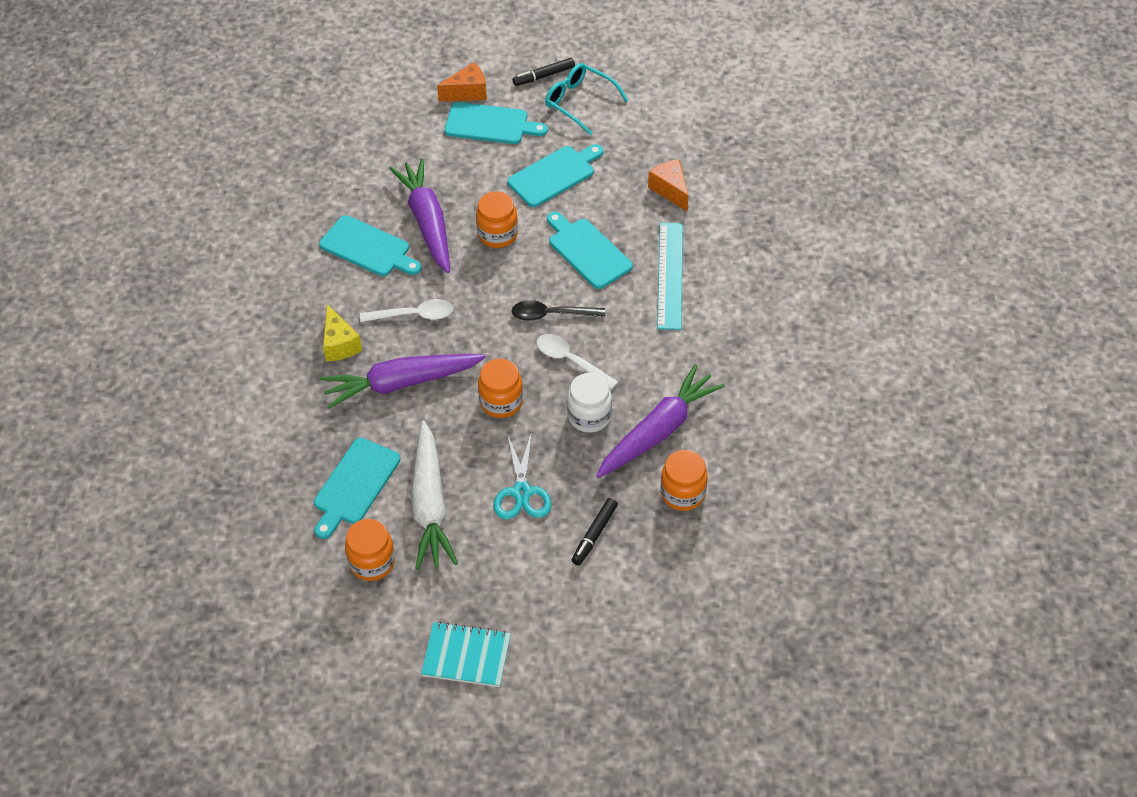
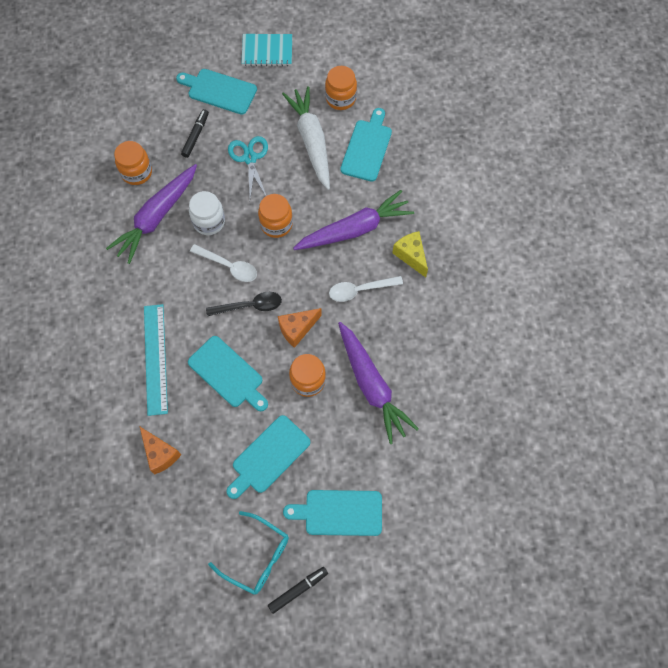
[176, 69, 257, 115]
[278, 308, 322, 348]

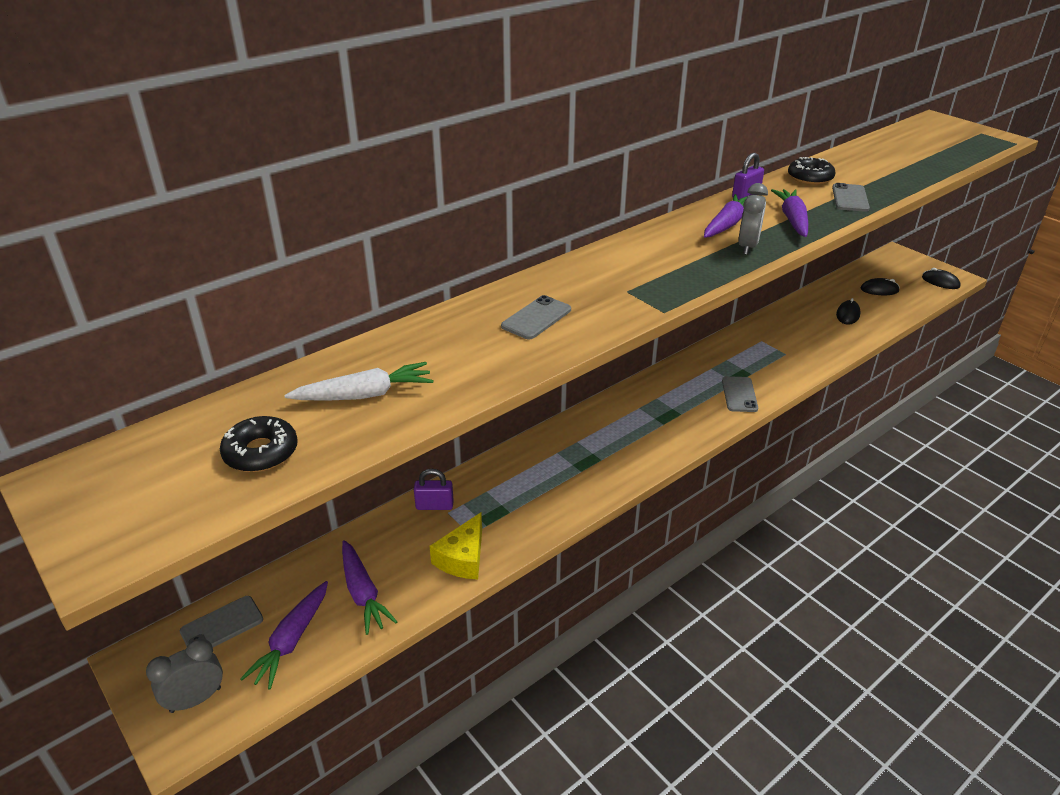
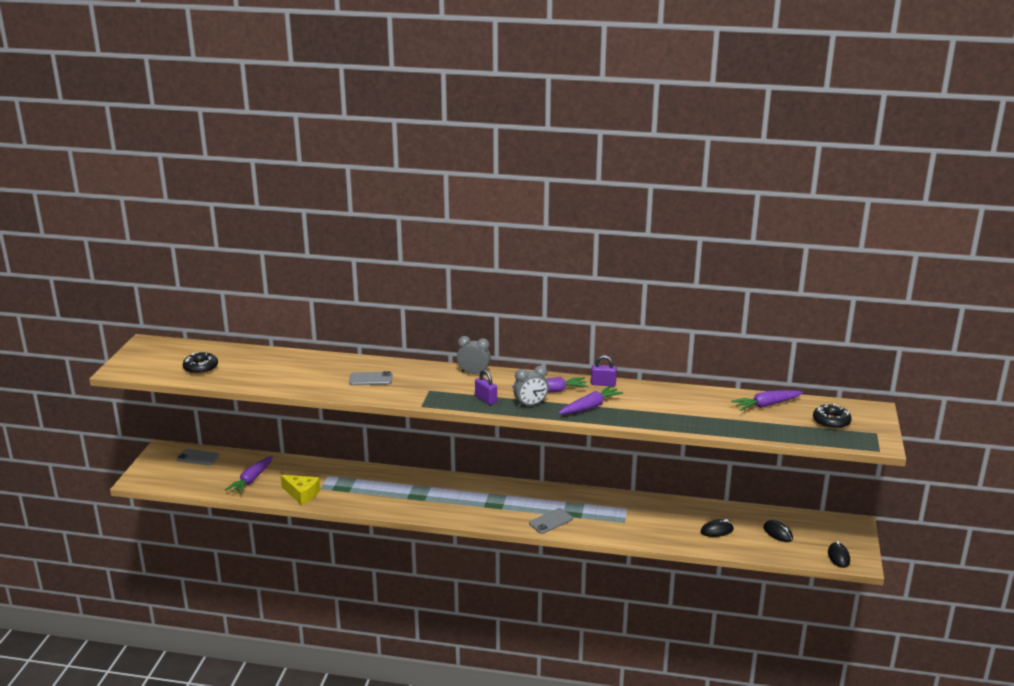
[280, 475, 320, 505]
[457, 336, 491, 375]
[475, 369, 497, 405]
[731, 390, 803, 411]
[813, 404, 852, 429]
[284, 362, 433, 401] (first image)
[832, 183, 870, 212] (first image)

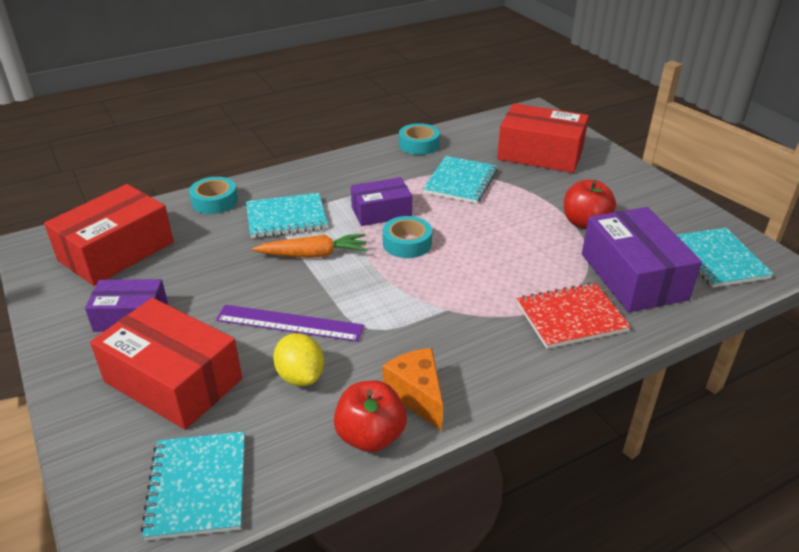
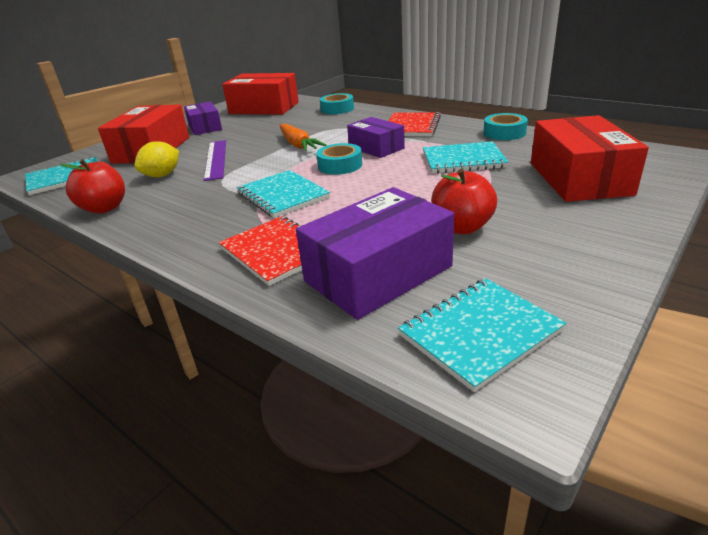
[237, 170, 330, 218]
[388, 112, 441, 136]
[382, 348, 443, 431] (first image)

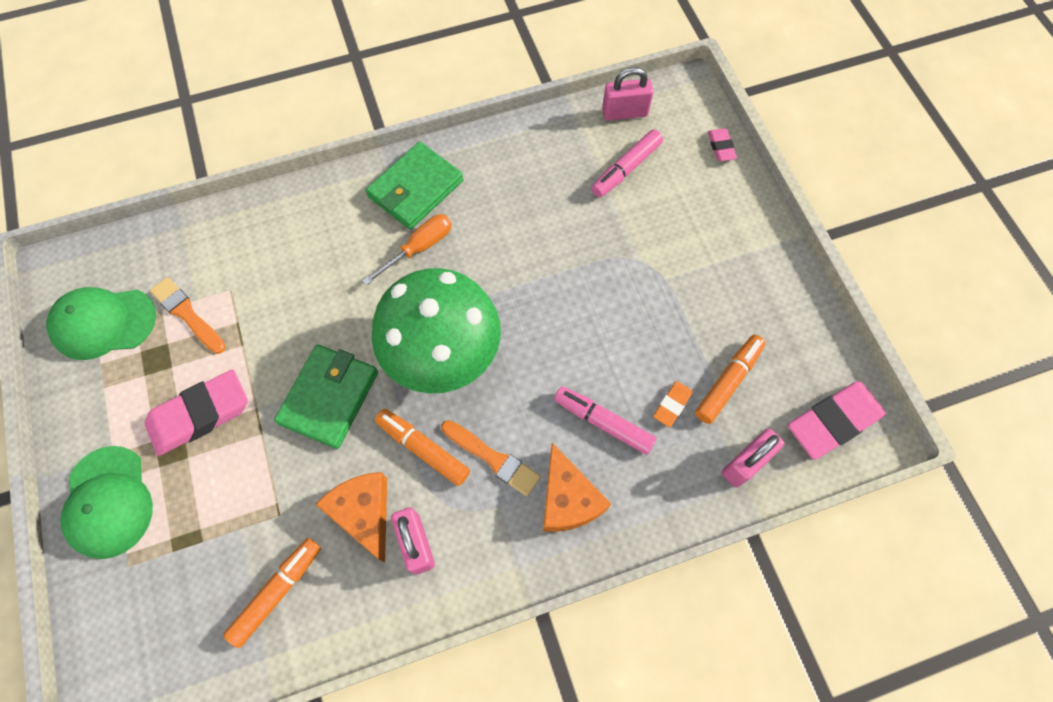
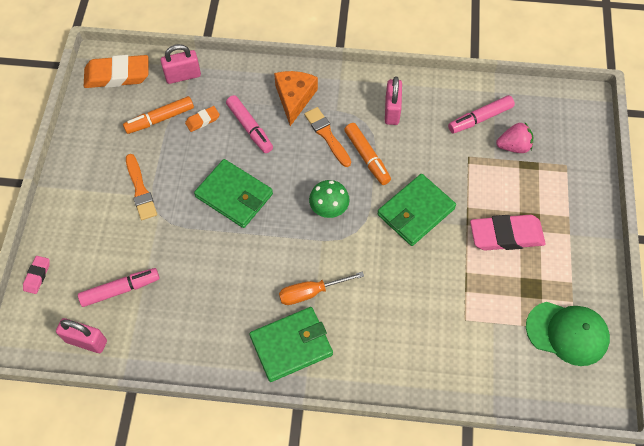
[84, 55, 148, 88]
[126, 154, 157, 220]
[194, 159, 273, 228]
[309, 180, 350, 218]
[448, 95, 515, 133]
[496, 123, 533, 153]
[60, 446, 153, 559] (first image)
[315, 472, 387, 563] (first image)

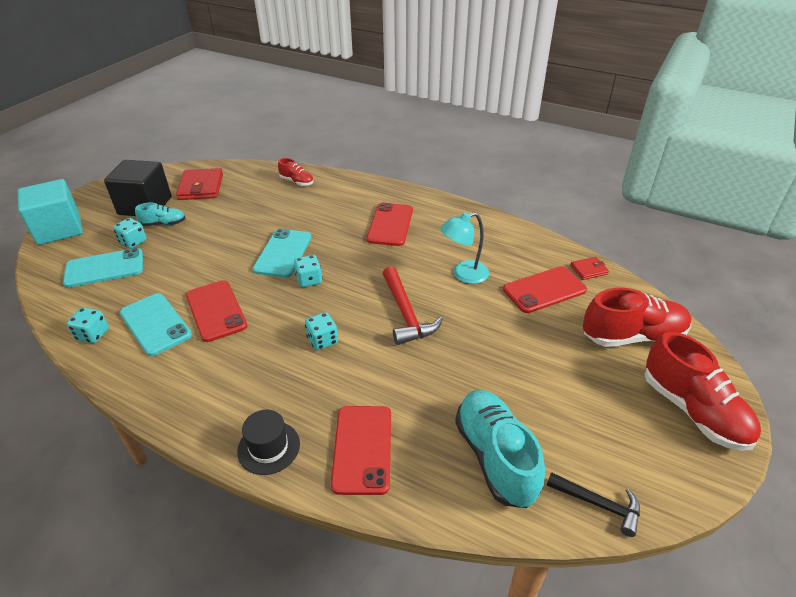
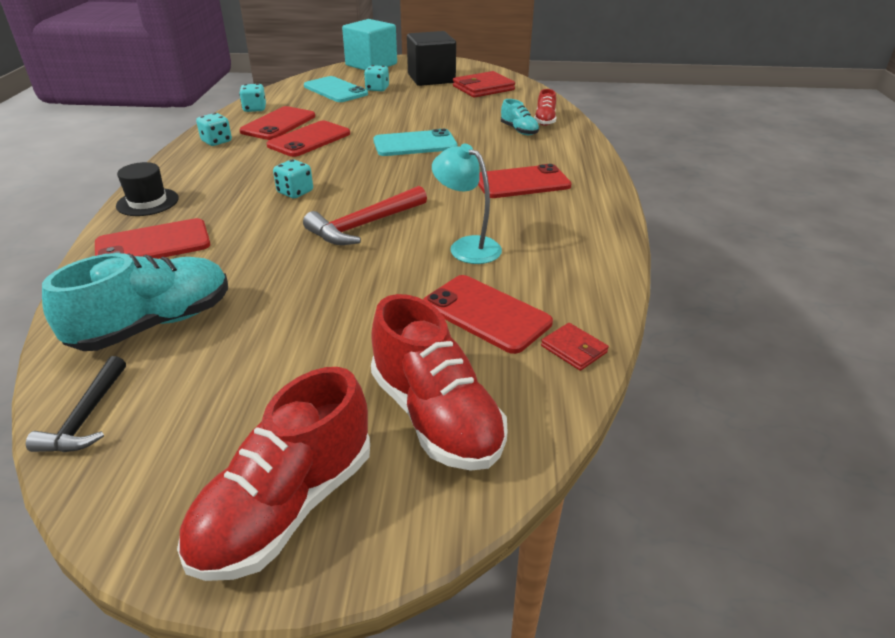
[196, 113, 232, 146]
[239, 106, 315, 140]
[501, 99, 539, 135]

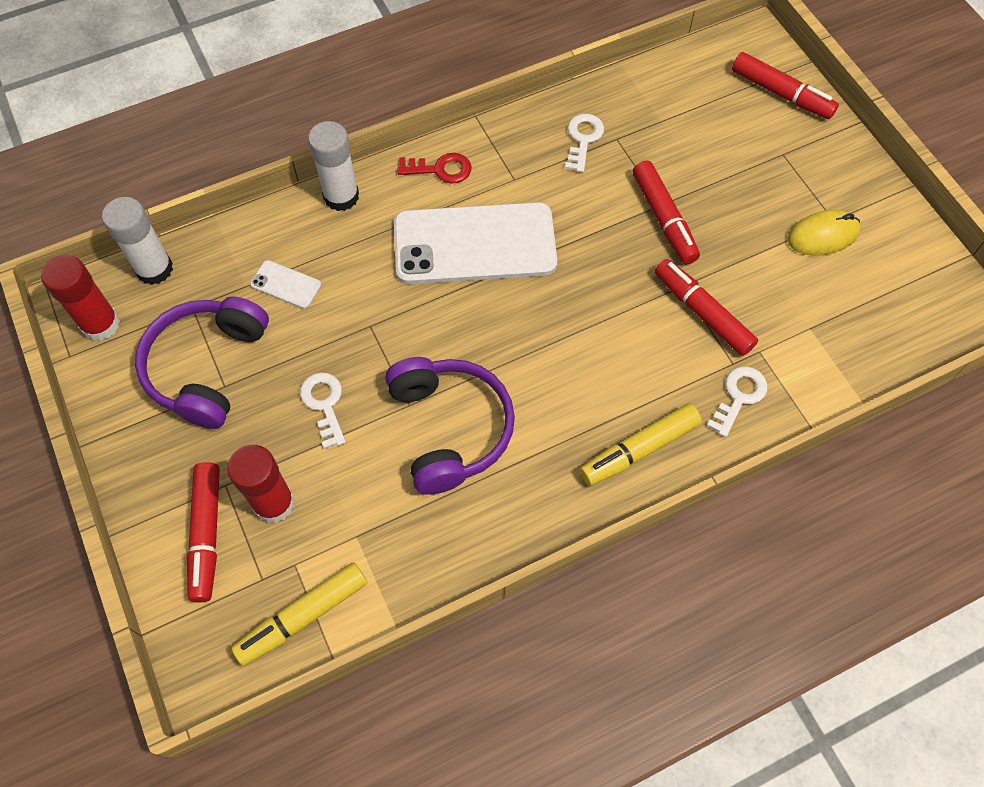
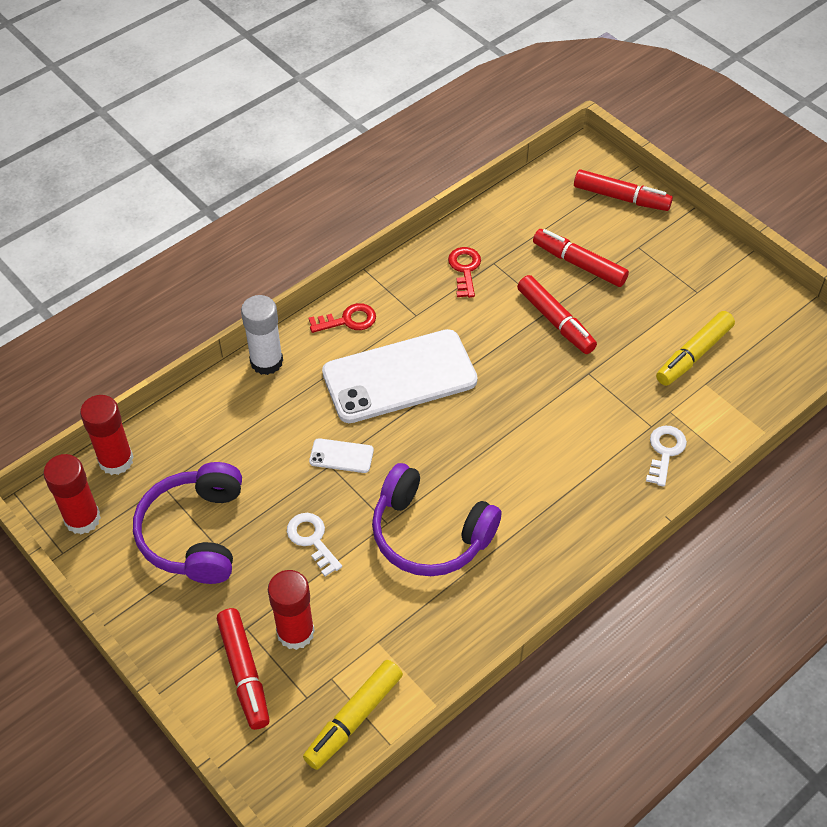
[80, 395, 134, 475]
[309, 438, 374, 473]
[372, 463, 501, 576]
[448, 247, 481, 298]
[533, 229, 629, 287]
[656, 311, 735, 386]
[787, 210, 861, 256] (first image)

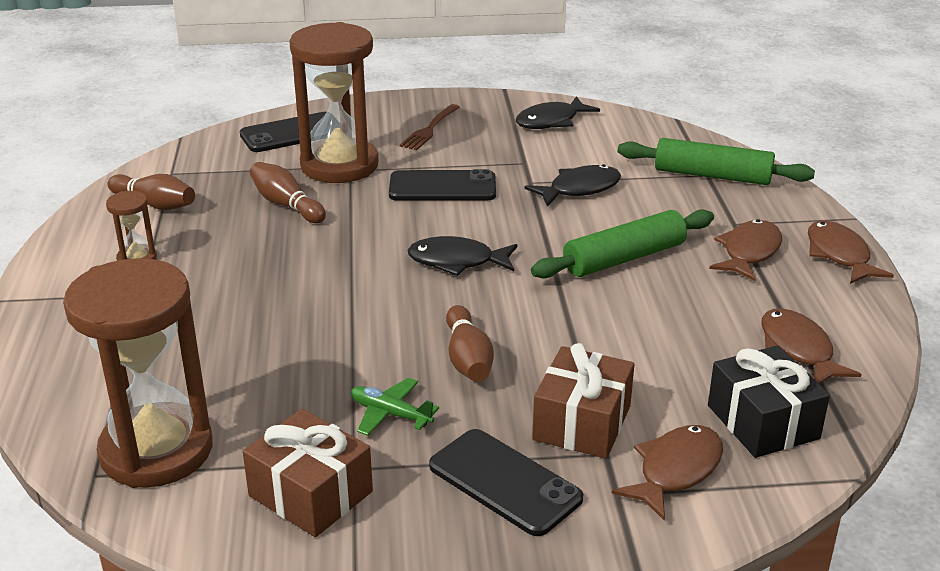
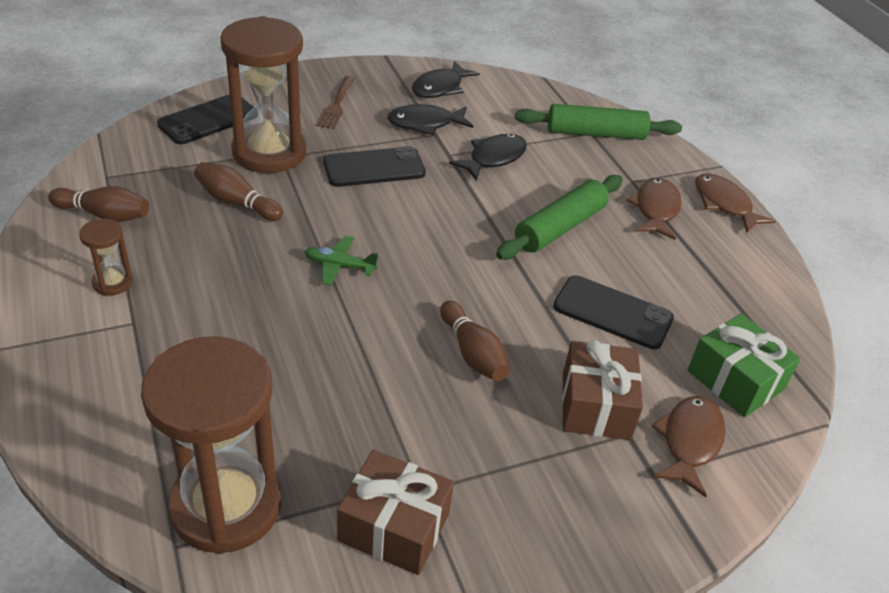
[305, 236, 379, 286]
[387, 104, 473, 135]
[553, 275, 674, 349]
[688, 314, 801, 418]
[761, 308, 862, 384] (first image)

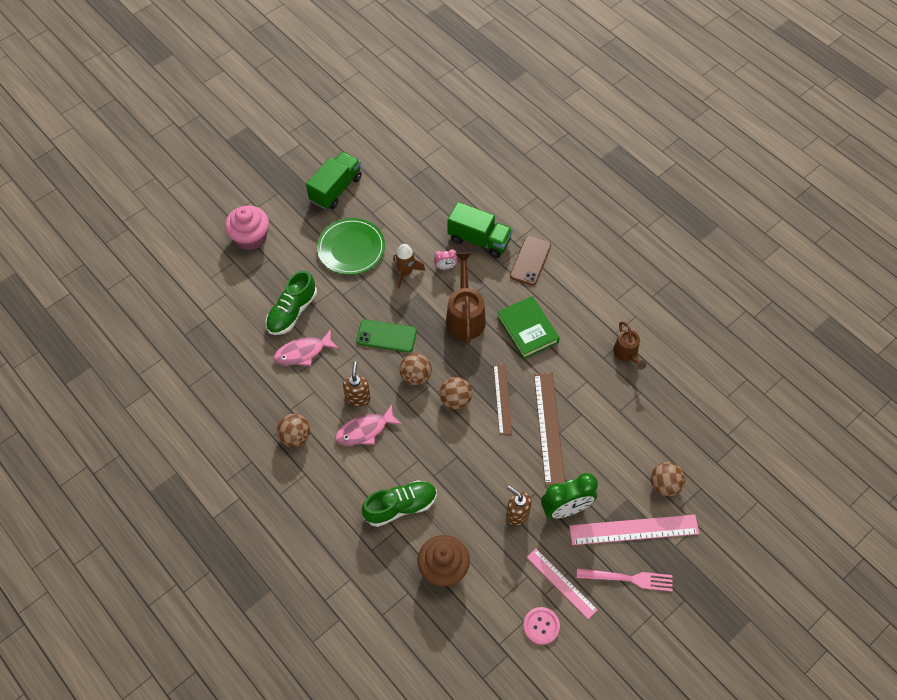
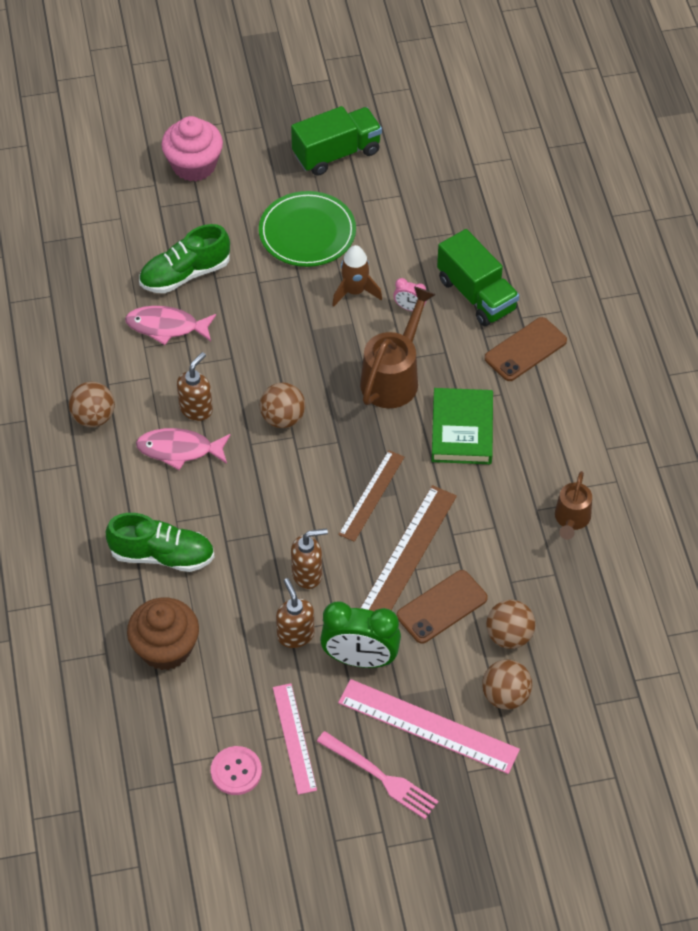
[291, 528, 328, 589]
[396, 570, 488, 644]
[486, 600, 535, 649]
[356, 319, 417, 353] (first image)

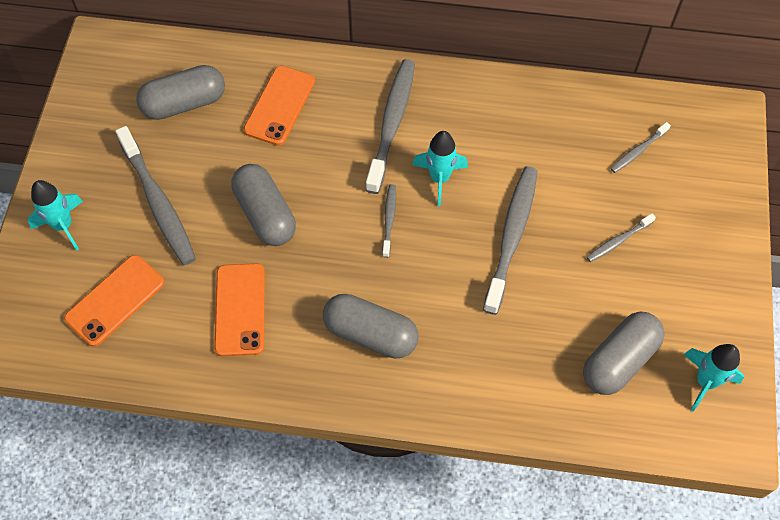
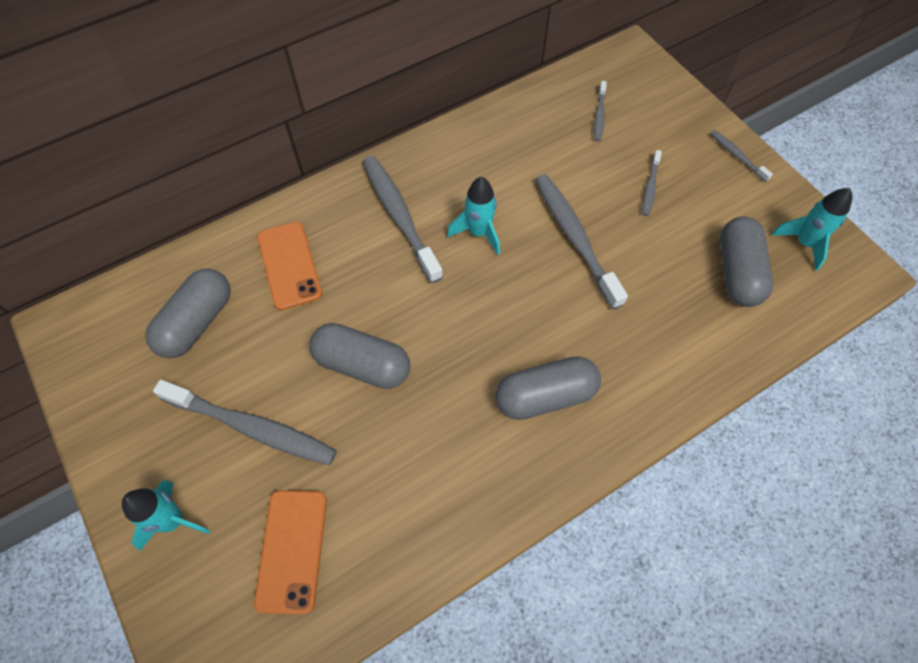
[710, 130, 773, 182]
[214, 263, 265, 356] (first image)

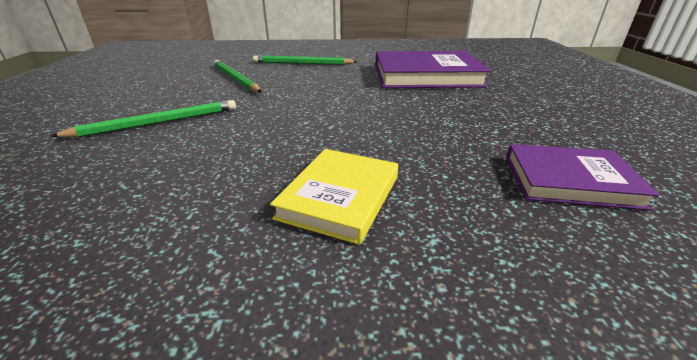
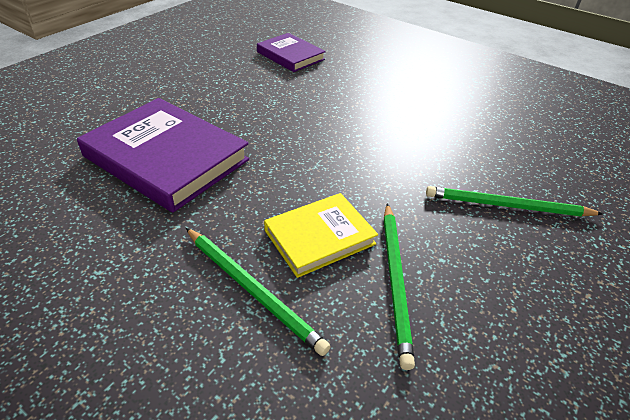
[264, 193, 378, 278]

